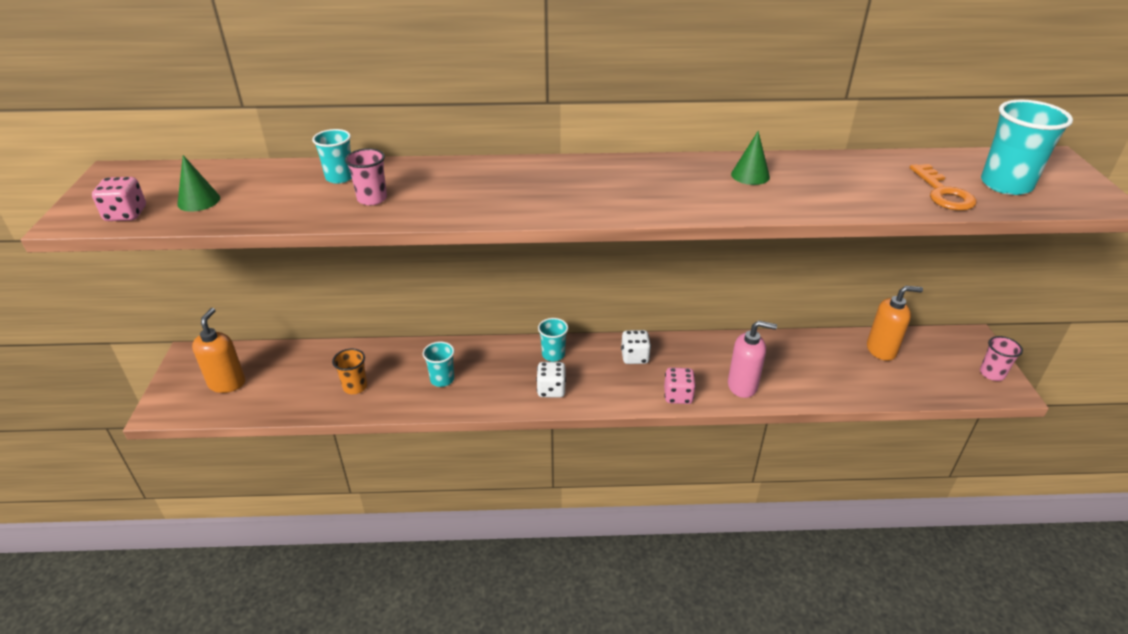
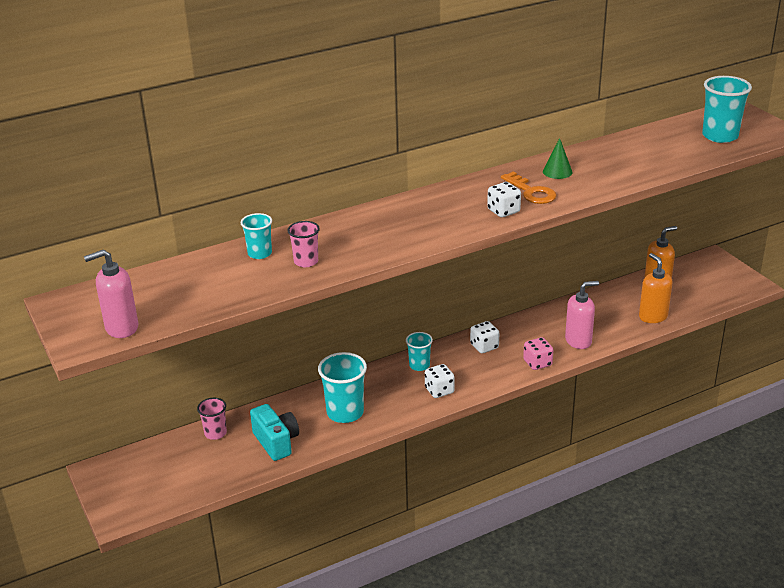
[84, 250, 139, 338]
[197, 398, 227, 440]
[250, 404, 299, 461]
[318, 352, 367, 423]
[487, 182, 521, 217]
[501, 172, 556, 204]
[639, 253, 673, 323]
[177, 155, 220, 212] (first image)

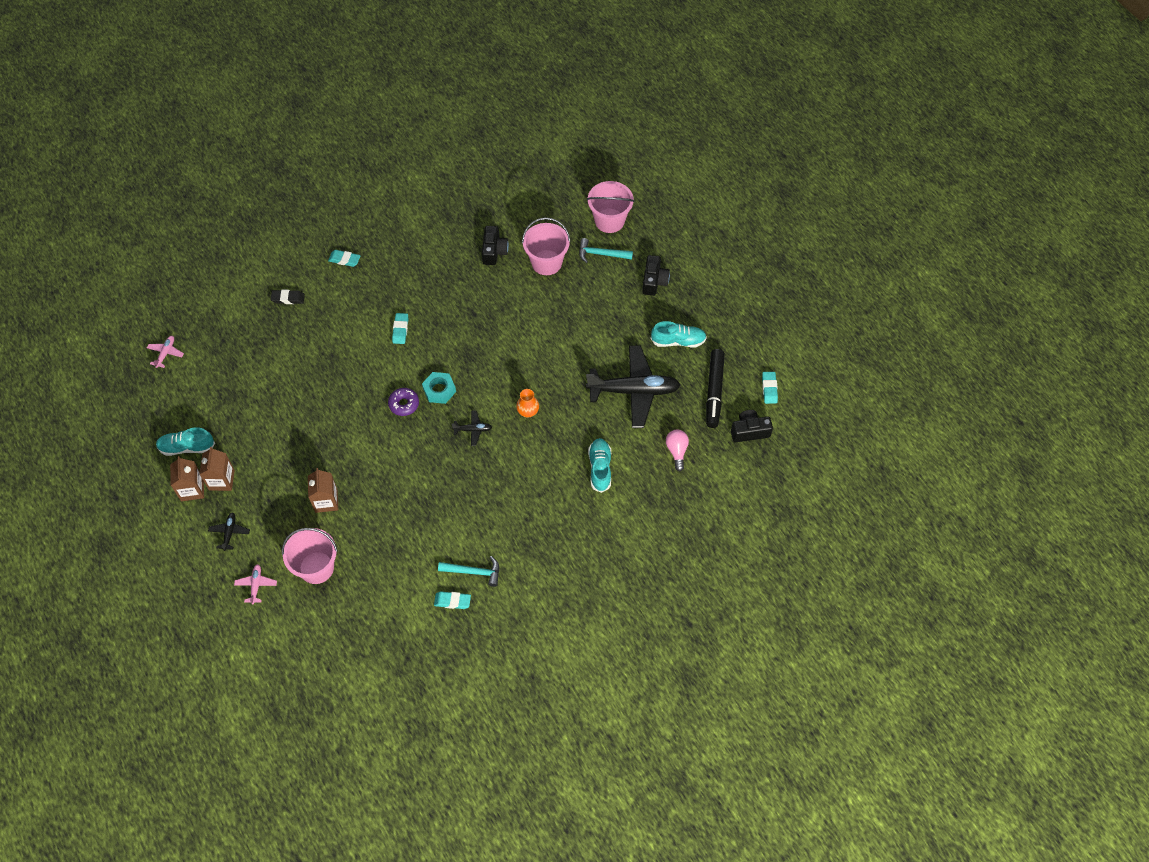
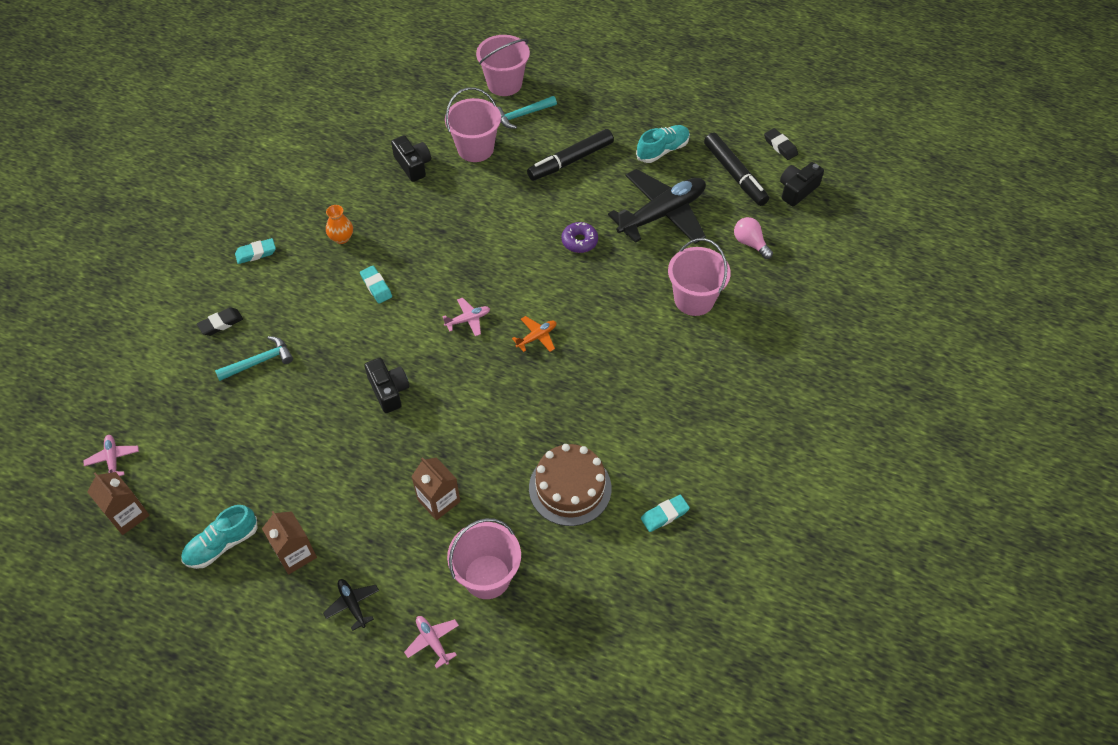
[87, 472, 150, 535]
[215, 336, 293, 381]
[326, 205, 353, 244]
[364, 358, 409, 413]
[443, 298, 490, 336]
[512, 316, 556, 352]
[527, 129, 614, 181]
[529, 444, 612, 526]
[561, 222, 598, 253]
[668, 238, 731, 316]
[764, 128, 798, 160]

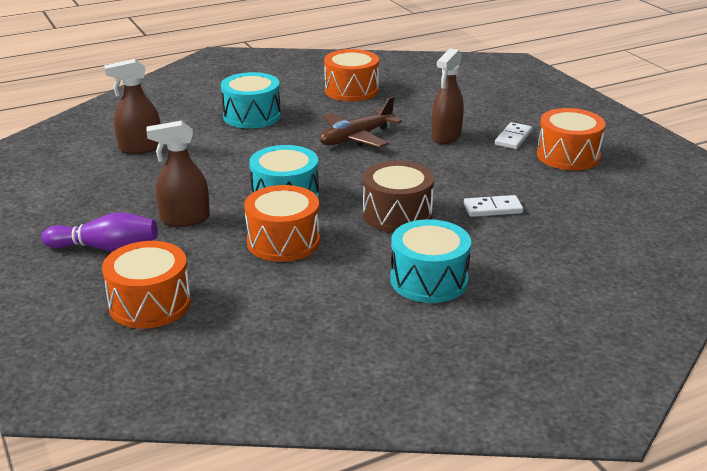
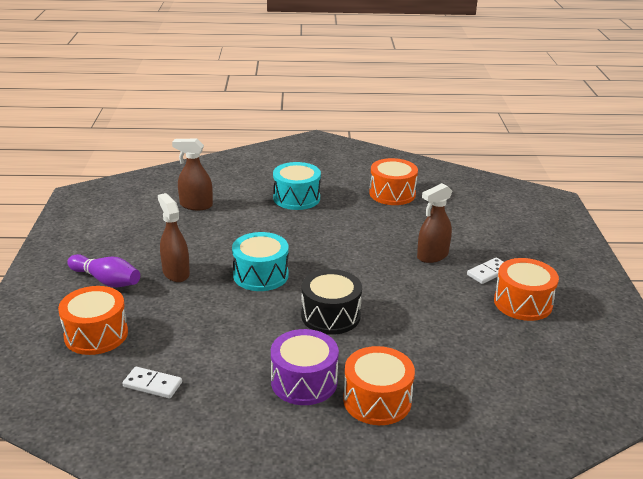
[123, 367, 182, 399]
[158, 193, 190, 282]
[271, 329, 339, 405]
[301, 269, 362, 335]
[343, 346, 415, 425]
[319, 97, 402, 148] (first image)

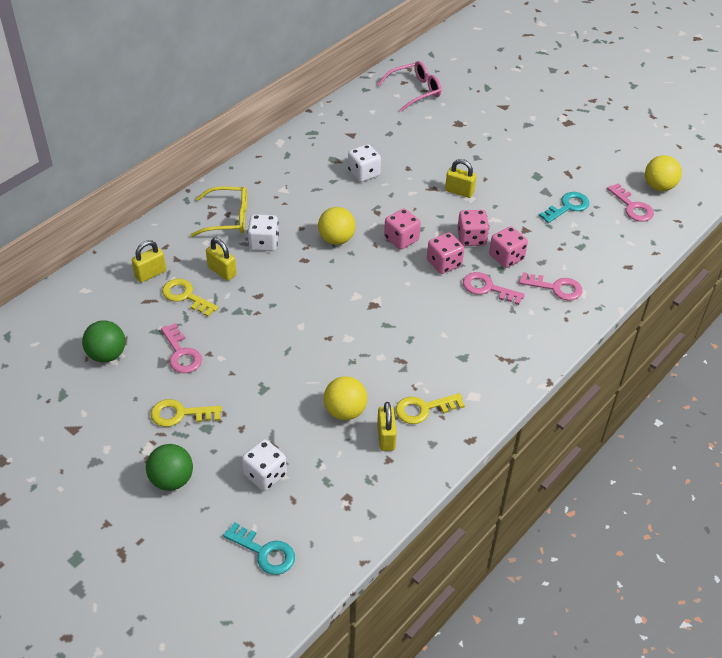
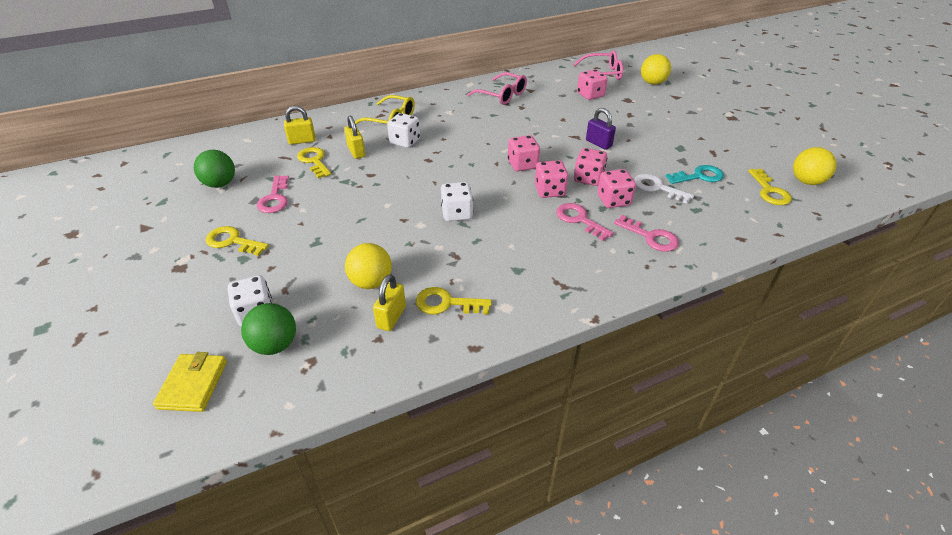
[153, 352, 227, 412]
[241, 303, 296, 355]
[441, 182, 473, 221]
[467, 72, 527, 105]
[577, 69, 608, 100]
[586, 108, 616, 150]
[634, 174, 694, 204]
[641, 54, 671, 85]
[748, 169, 792, 205]

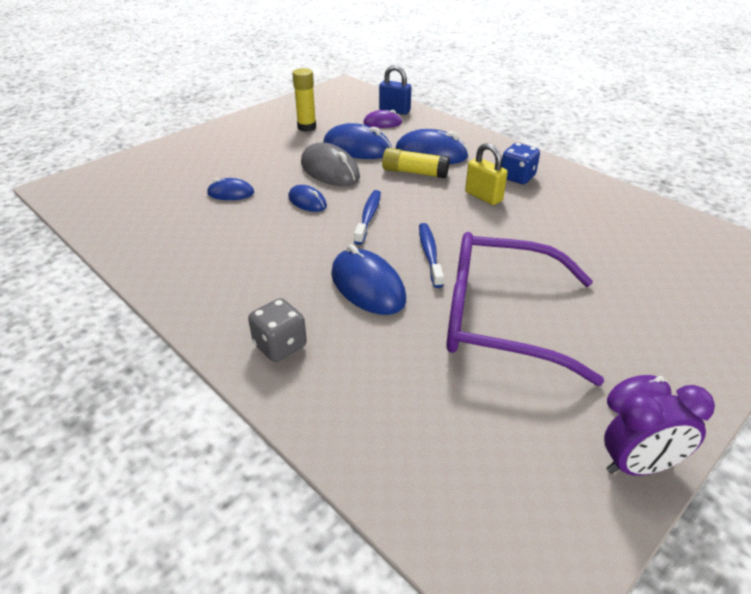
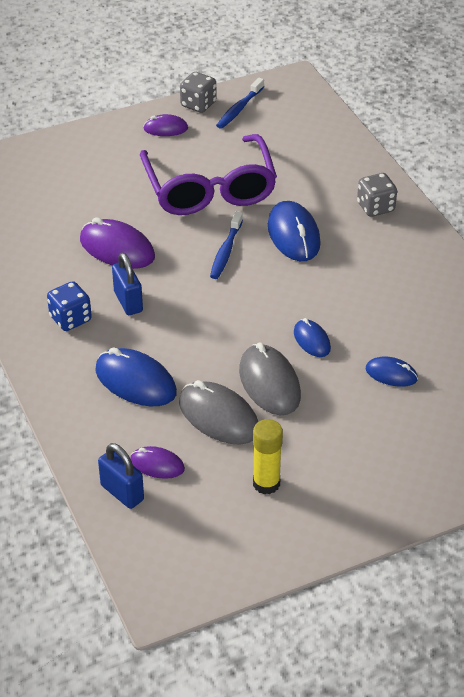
[80, 217, 155, 269]
[112, 252, 143, 315]
[140, 134, 277, 215]
[179, 380, 258, 444]
[180, 72, 216, 113]
[216, 78, 264, 129]
[382, 148, 450, 179] (first image)

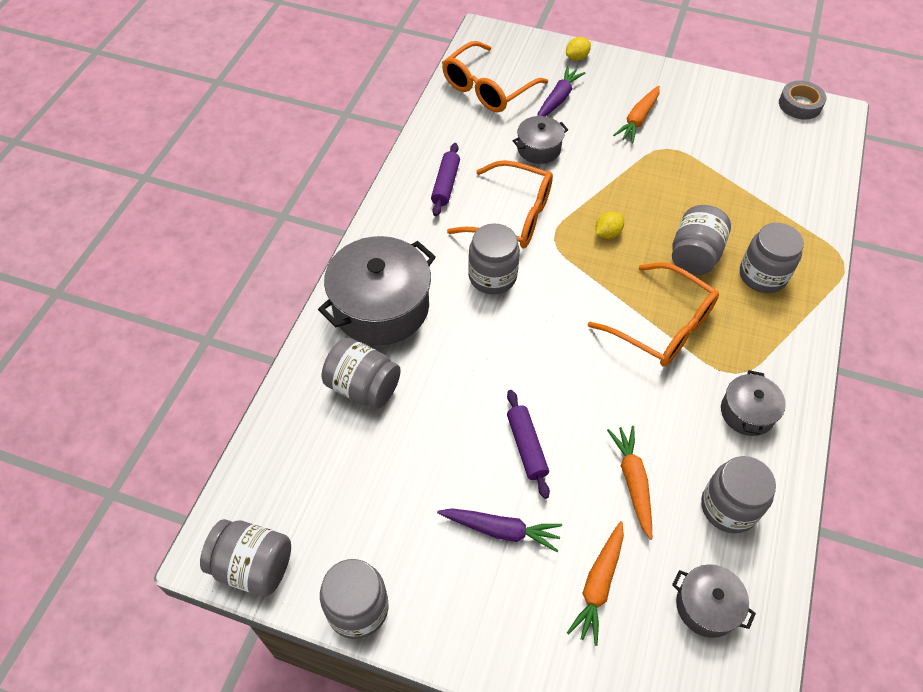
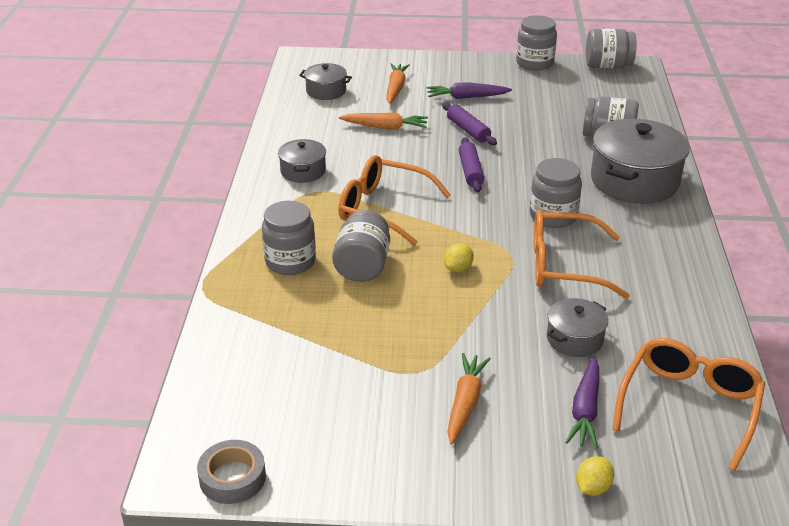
[339, 113, 428, 130]
[459, 137, 484, 192]
[701, 456, 776, 533] (first image)

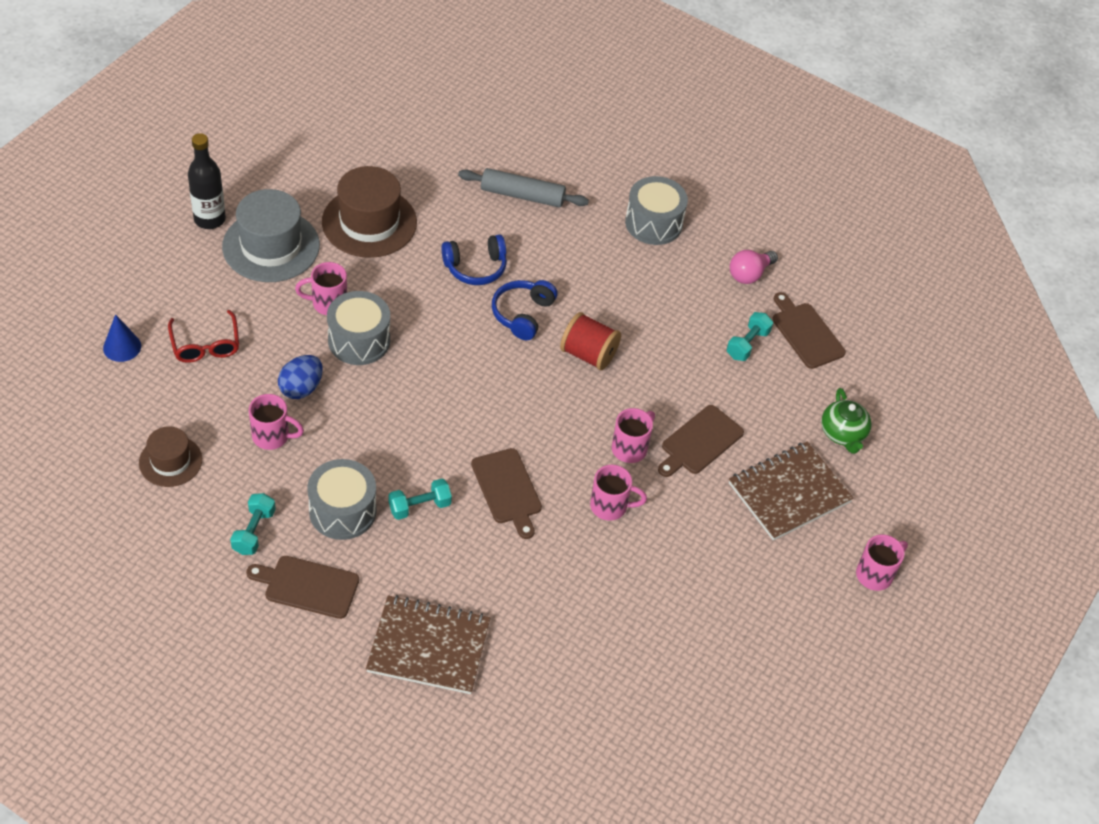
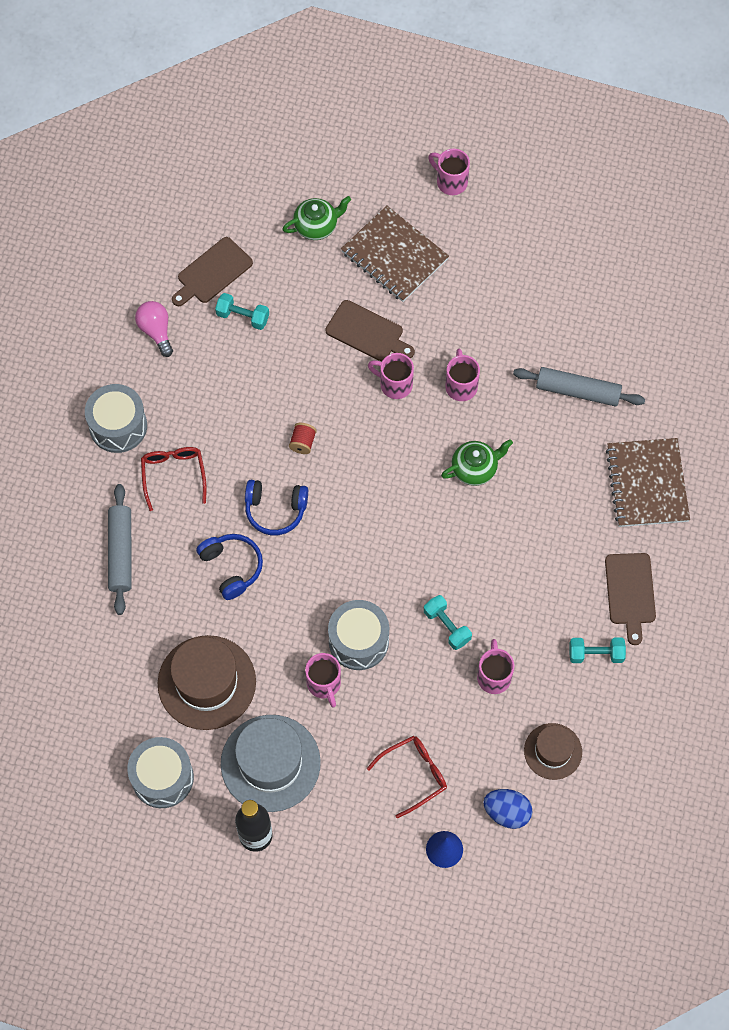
[127, 737, 194, 808]
[135, 301, 173, 357]
[141, 447, 207, 511]
[289, 423, 317, 454]
[424, 595, 472, 650]
[441, 439, 513, 486]
[483, 789, 532, 829]
[513, 367, 645, 407]

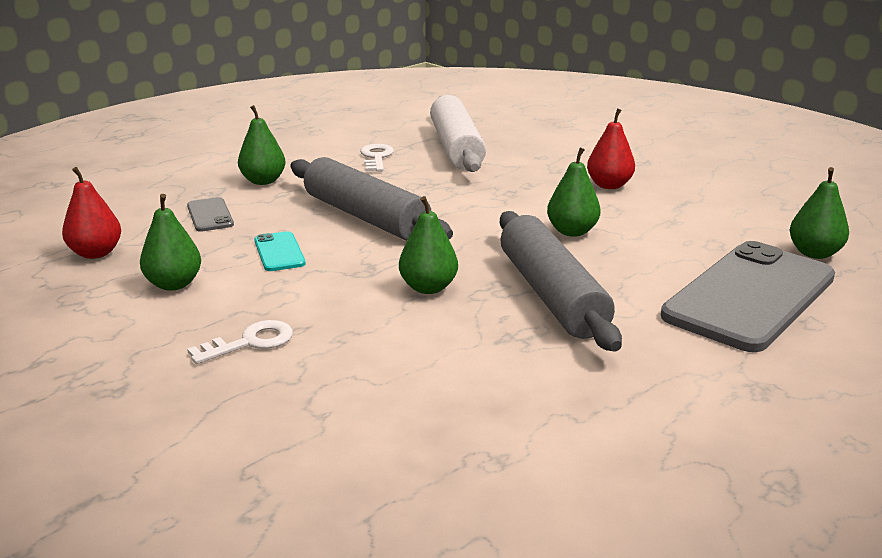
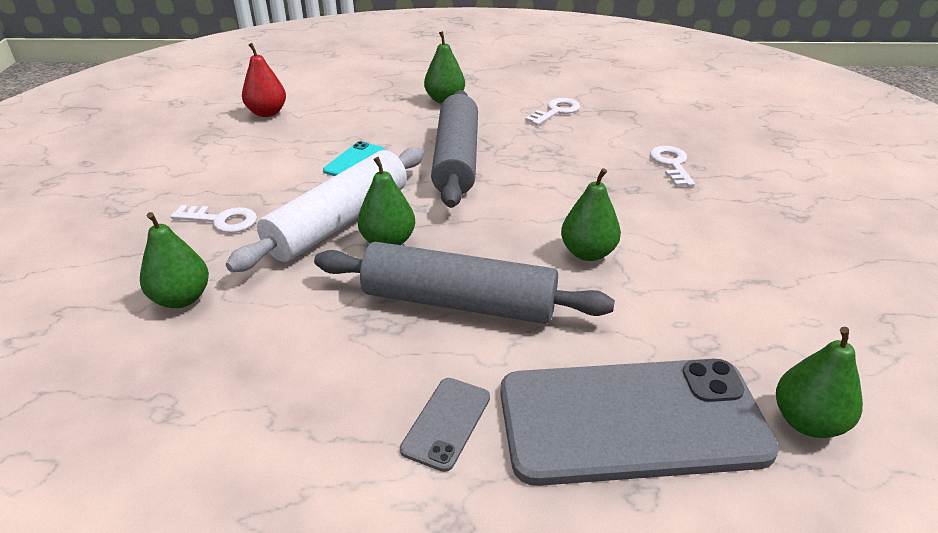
[140, 212, 209, 308]
[226, 147, 424, 272]
[314, 242, 615, 324]
[400, 378, 490, 472]
[650, 146, 695, 187]
[587, 108, 635, 189] (first image)

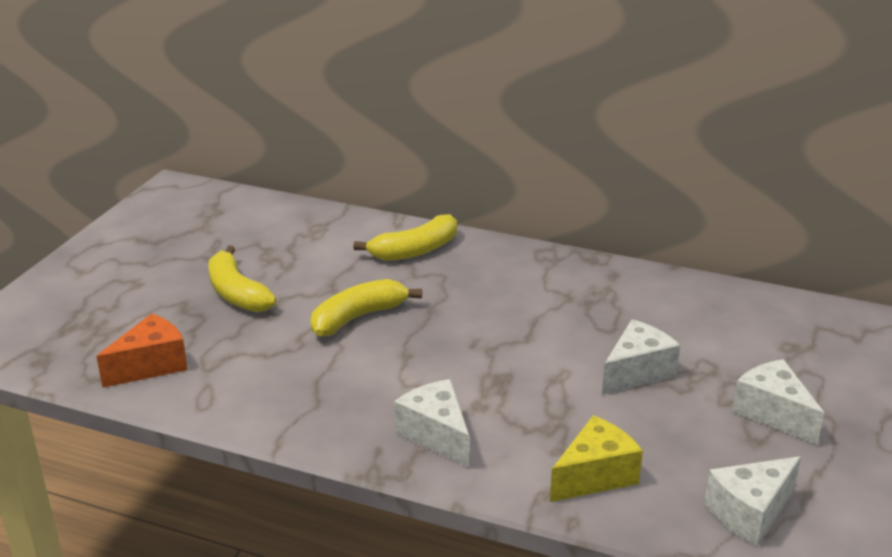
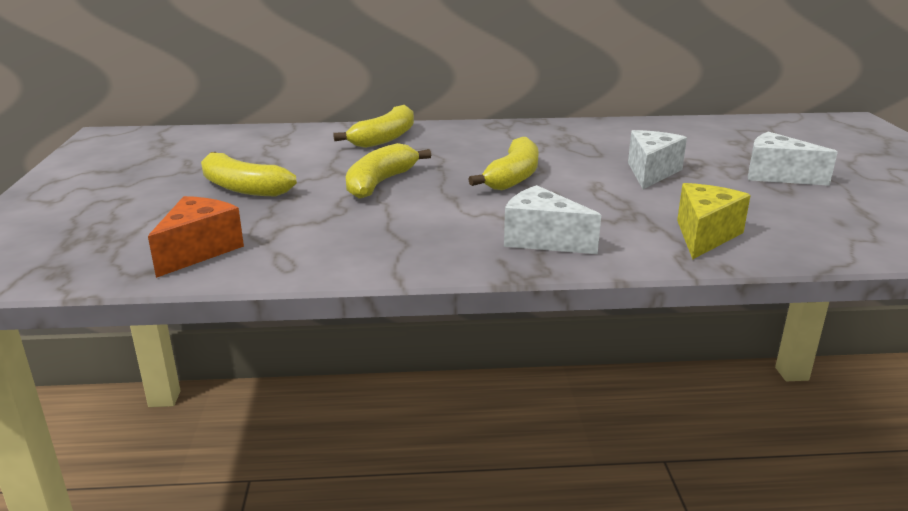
[468, 137, 539, 190]
[704, 456, 801, 547] (first image)

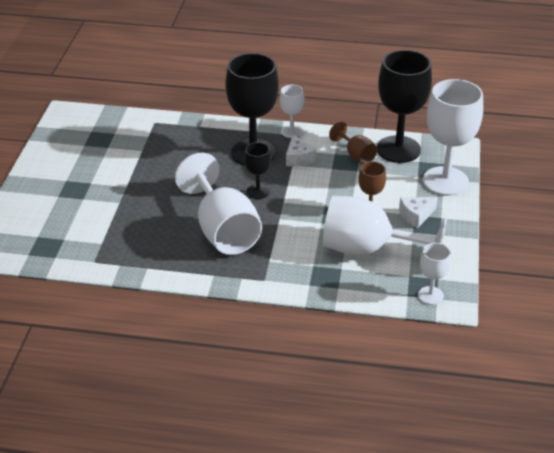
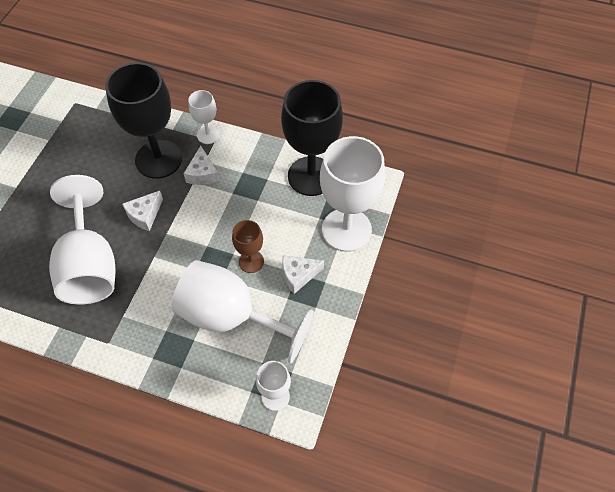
[122, 191, 163, 231]
[329, 122, 377, 164] (first image)

